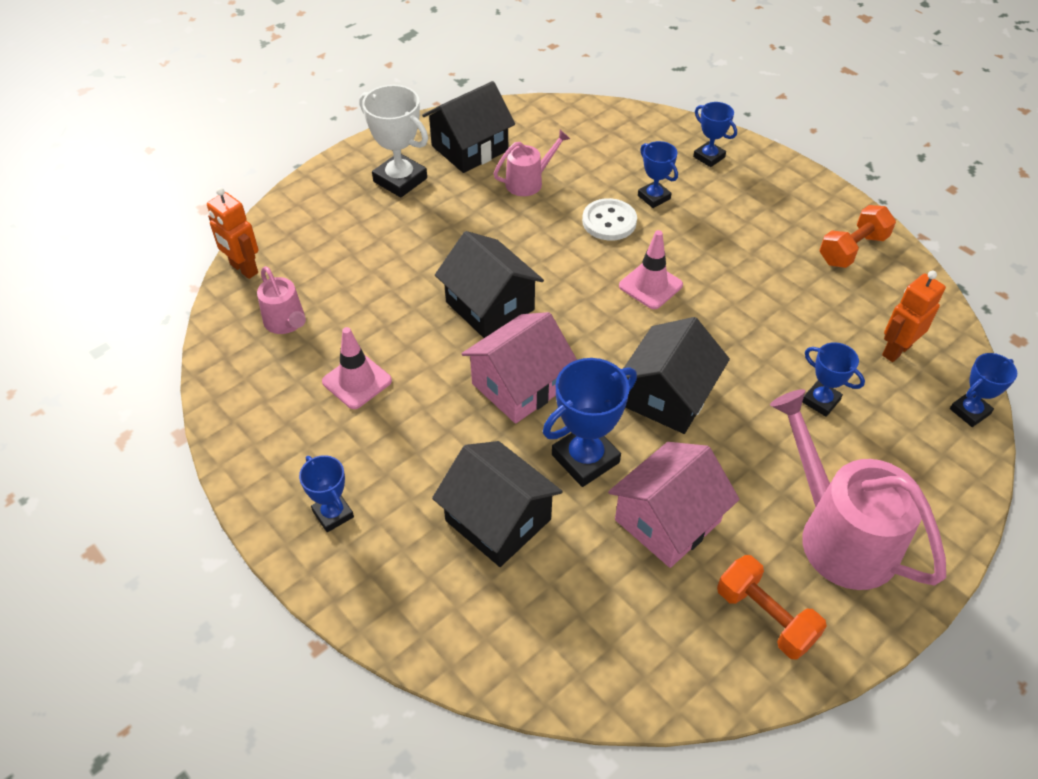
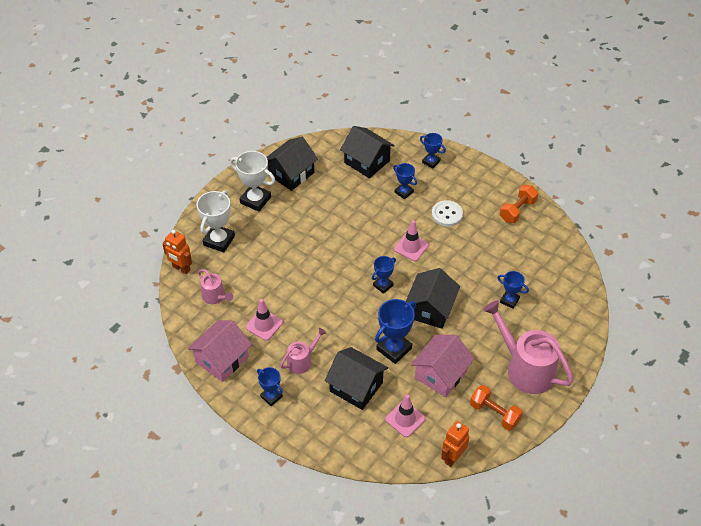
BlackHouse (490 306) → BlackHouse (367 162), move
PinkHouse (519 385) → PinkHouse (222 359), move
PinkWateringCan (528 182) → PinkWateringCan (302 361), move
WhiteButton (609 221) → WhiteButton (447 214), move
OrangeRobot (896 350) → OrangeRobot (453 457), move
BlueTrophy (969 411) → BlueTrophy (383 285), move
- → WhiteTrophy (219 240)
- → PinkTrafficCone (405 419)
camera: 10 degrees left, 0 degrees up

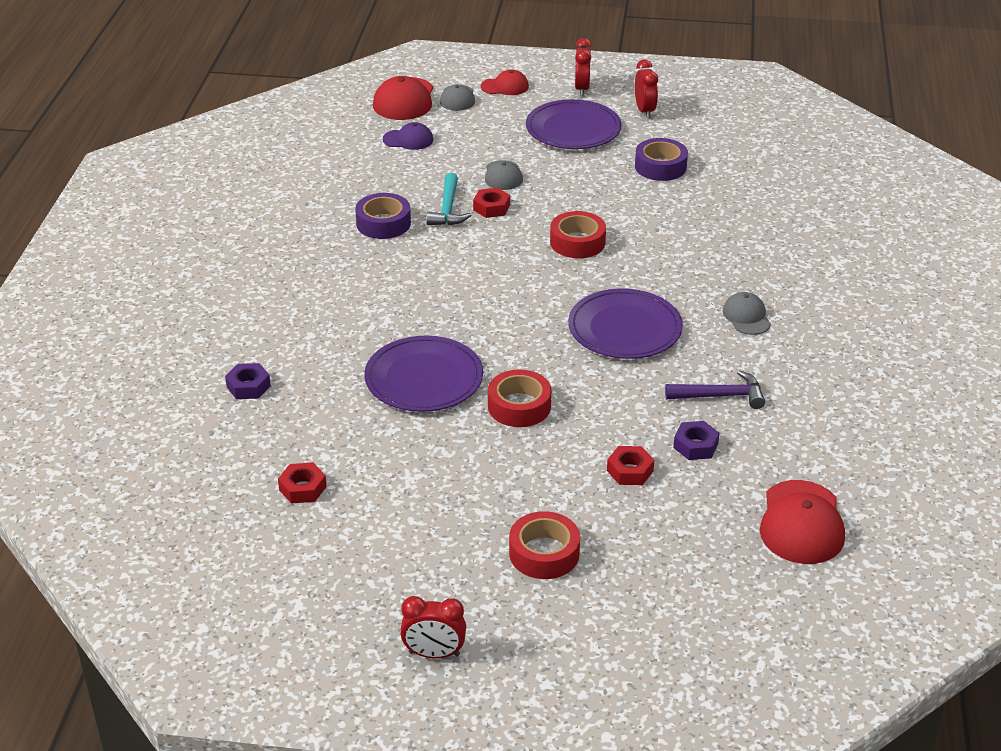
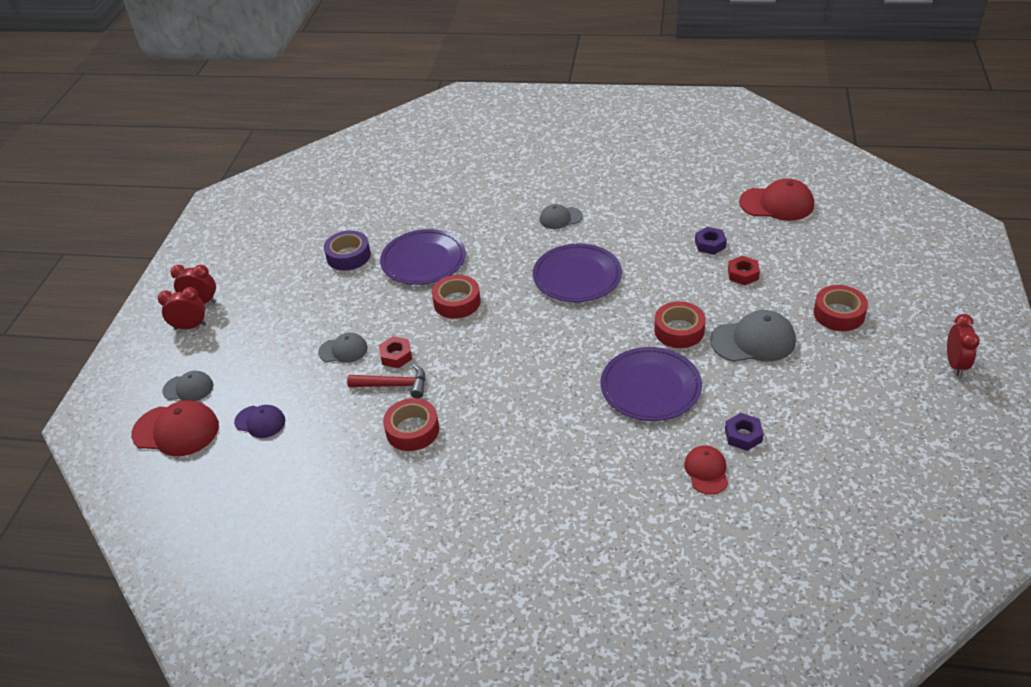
PurpleNut (248 386) → PurpleNut (743 435), move
RedNut (302 488) → -
PurpleTape (383 223) → RedTape (412 430)
PurpleCap (408 140) → PurpleCap (260 421), 105 degrees clockwise
TurquoiseHammer (448 209) → RedHammer (394 385)
RedCap (505 86) → RedCap (706 471), move
PurplePlate (573 129) → PurplePlate (423 260), move
RedClock (644 111) → RedClock (190 326), move
PurpleHammer (720 396) → -
- → GreyCap (753 341)
camera: 85 degrees left, 5 degrees up

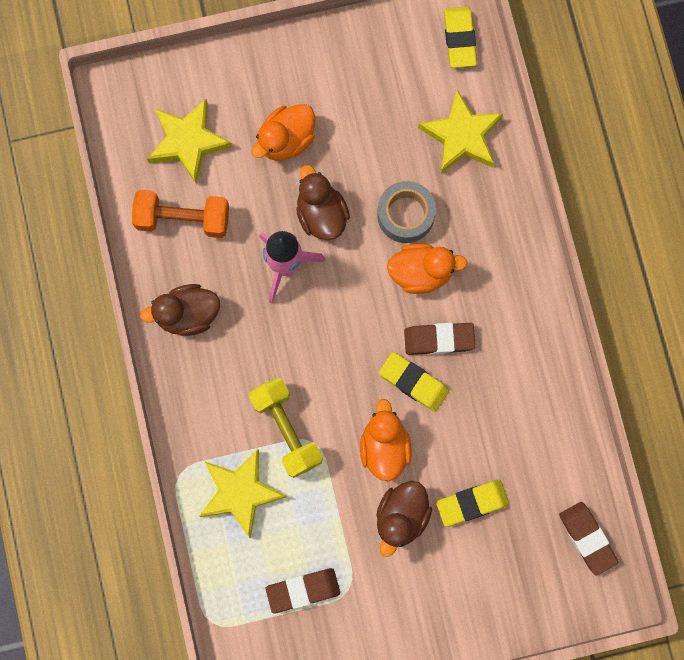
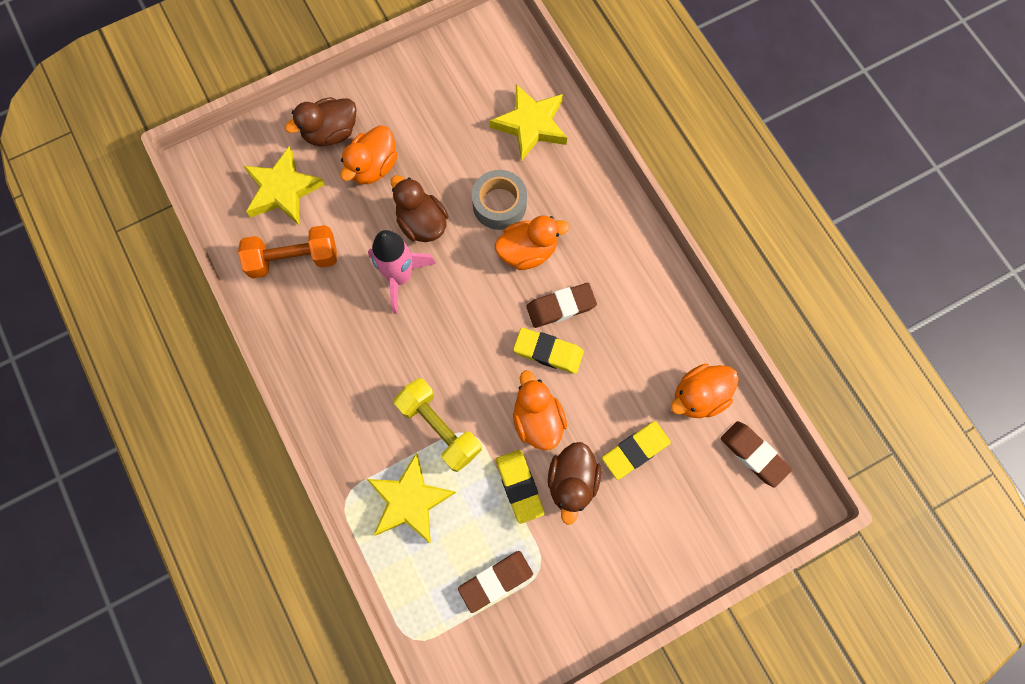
BrownDuck (187 314) → BrownDuck (330 132), move
YellowEraser (459 39) → YellowEraser (519 486), move
- → OrangeDuck (699 396)
camera: 15 degrees left, 5 degrees down

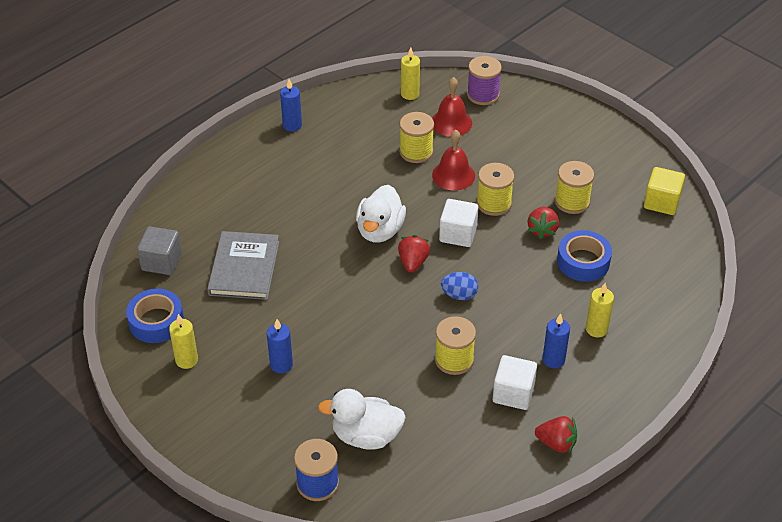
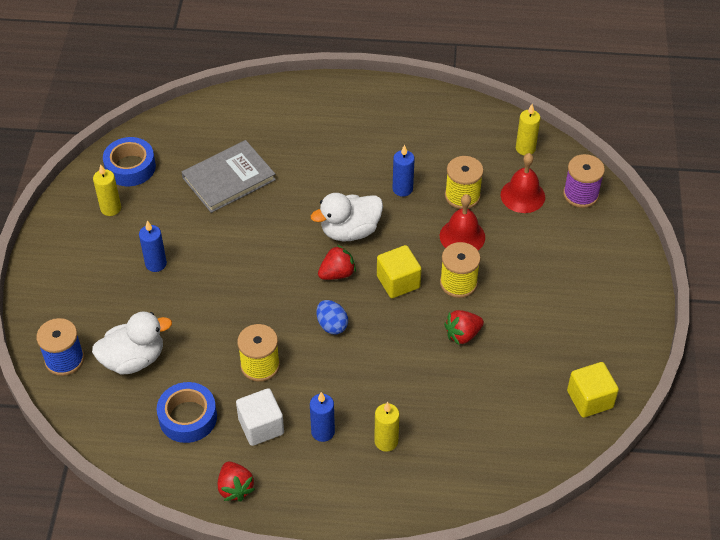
GreyCube (161 262) → -
BlueCandle (292 125) → BlueCandle (402 189), move
WhiteDuck (366 436) → WhiteDuck (133 359), 105 degrees clockwise
WhiteCube (458 234) → YellowCube (398 282)
YellowSpool (572 202) → -
BlueTape (583 262) → BlueTape (188 417), move
camera: 50 degrees right, 5 degrees up

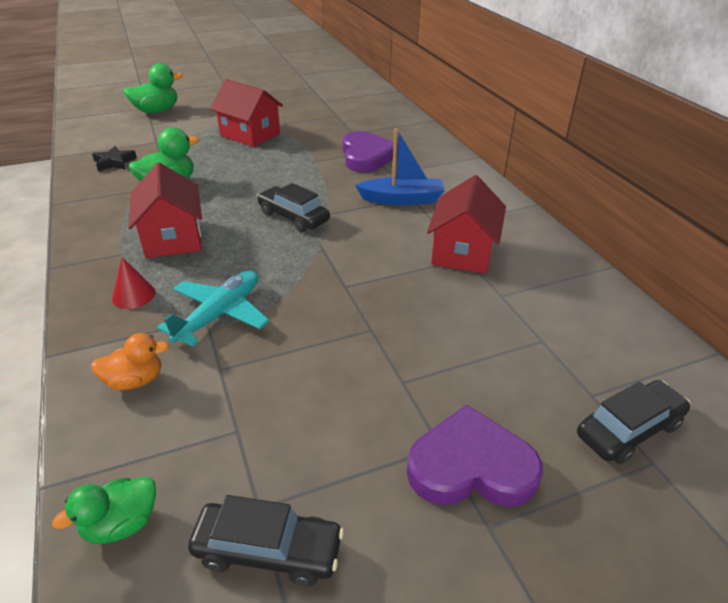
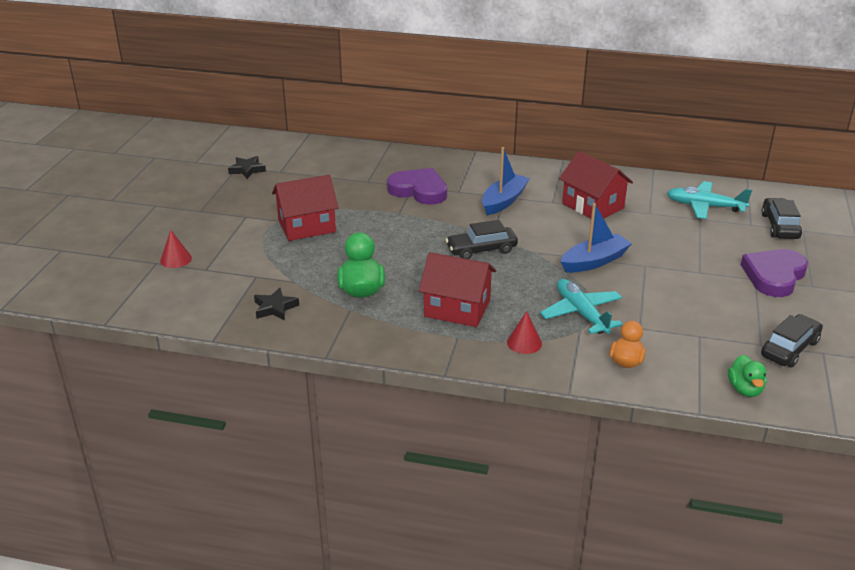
GreenDuck (156 111) → RedCone (176 259)
- → BlackStar (247 170)
- → BlueBoat (594 261)
- → TurquoisePlane (704 206)
camera: 55 degrees left, 5 degrees down

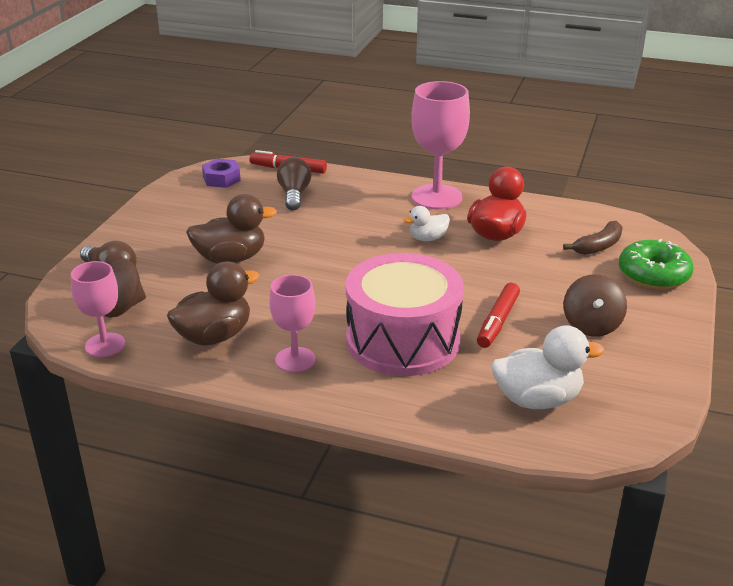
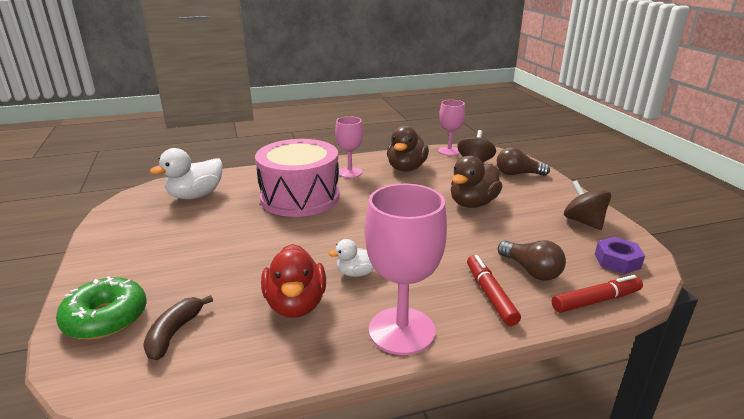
WhiteDuck (427 238) → WhiteDuck (357 273), 135 degrees counterclockwise
RedMarker (498 322) → RedMarker (490 295), move
BrownSpinningTop (591 325) → BrownSpinningTop (583 222), move
camera: 145 degrees right, 5 degrees down

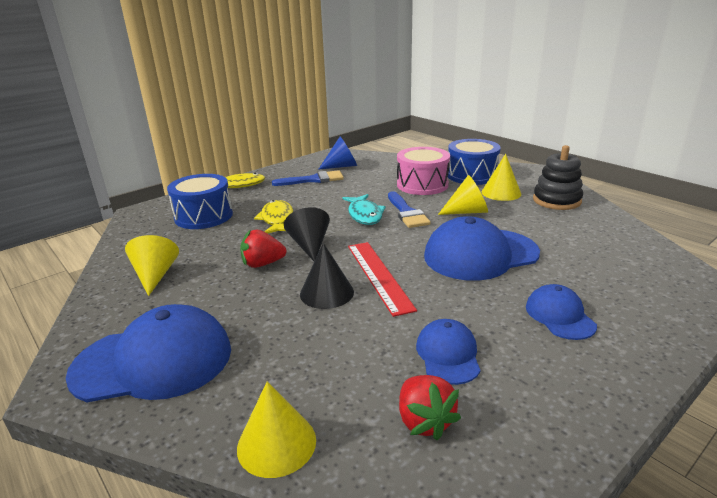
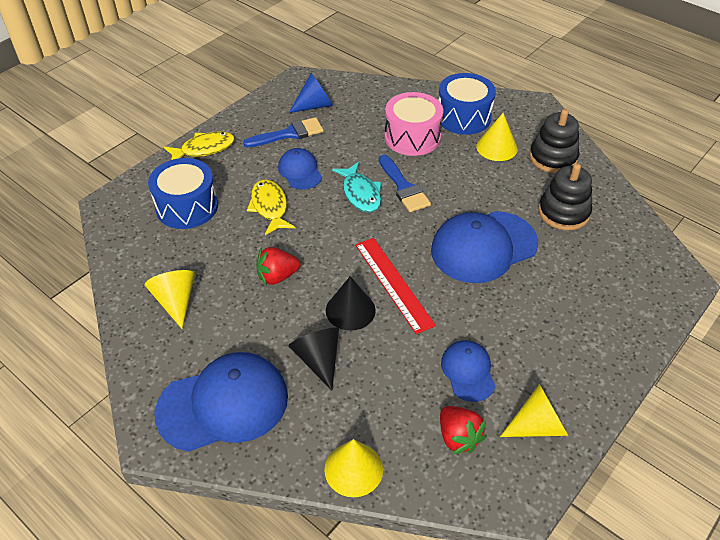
BlackCone (309 246) → BlackCone (318 360), move
YellowCone (467 212) → YellowCone (537 425), move
BlueCap (559 316) → BlueCap (300 171), move
- → BlackStackingToy (563 212)
camera: 10 degrees left, 20 degrees up

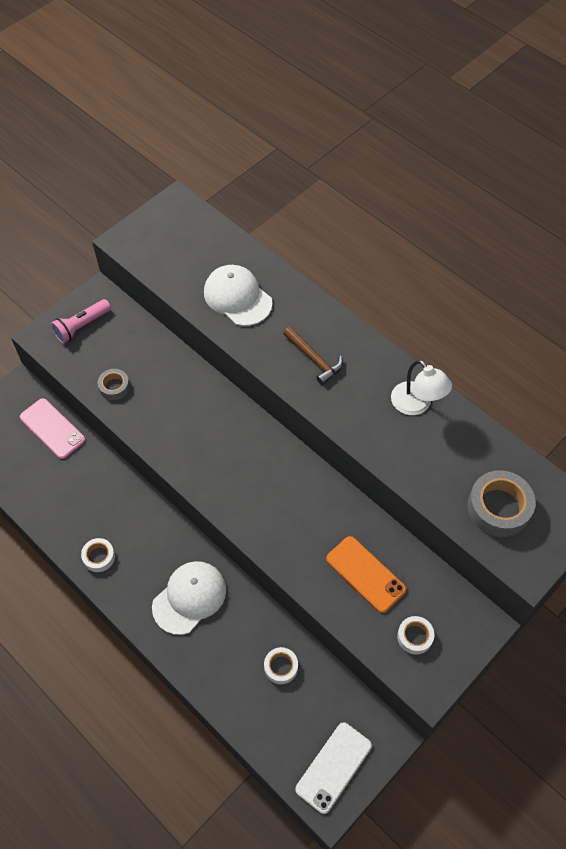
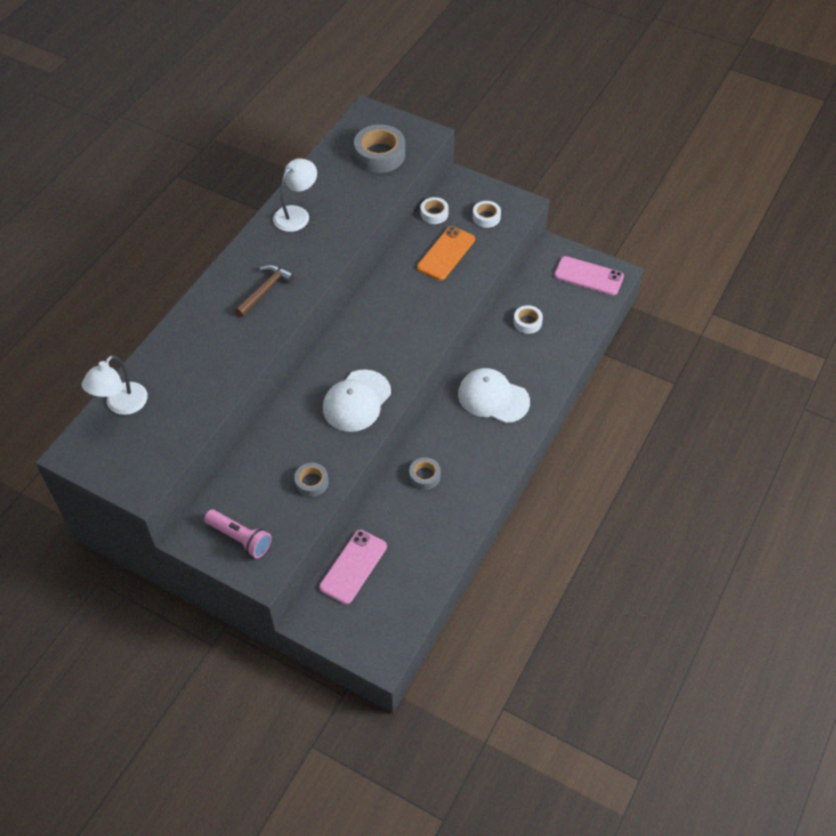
WhiteTape (99 557) → WhiteTape (434 214), move
WhiteCap (237 297) → WhiteCap (356 401), move
WhitePhone (333 767) → PinkPhone (588 276)
- → WhiteLamp (121 405)
- → GreyTape (424 476)
camera: 105 degrees left, 5 degrees down

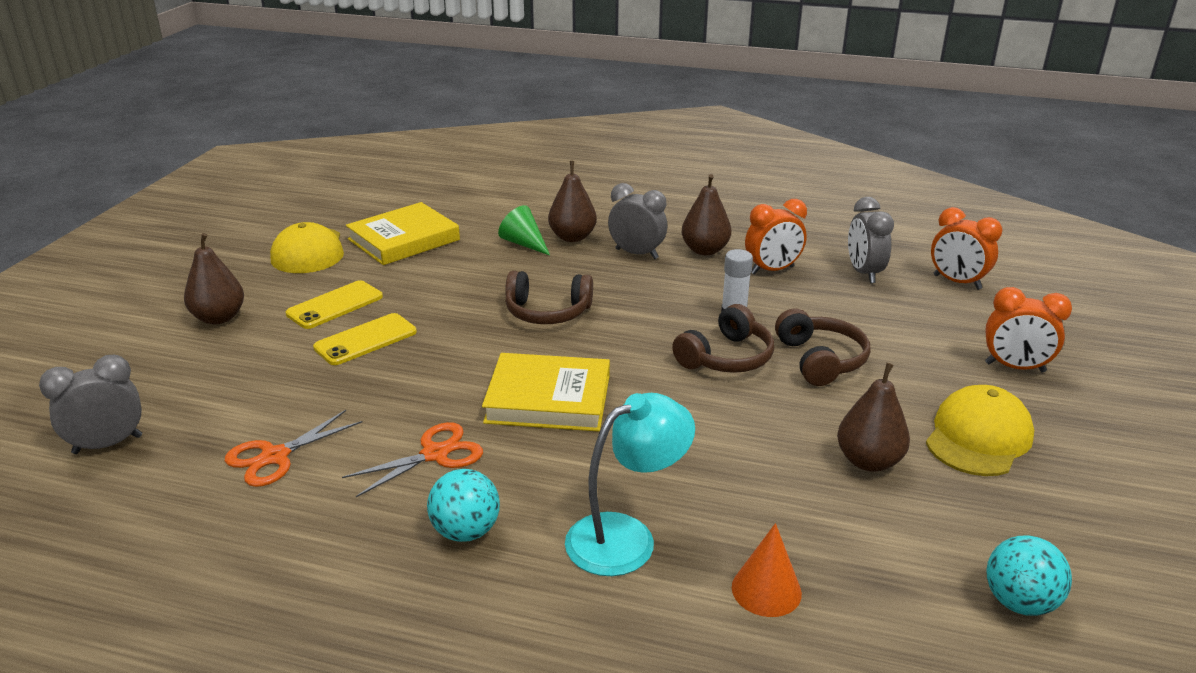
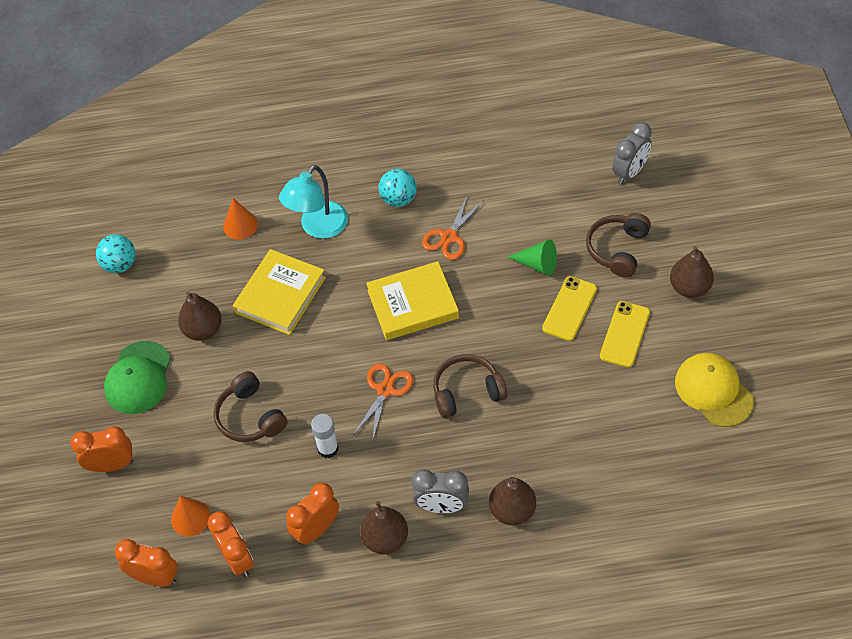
OrangeScissors (275 456) → OrangeScissors (385 390), move
YellowBook (403 239) → YellowBook (280 295), move
GreenCone (524 243) → GreenCone (537 264), move
BrownHeadphones (726 357) → BrownHeadphones (617 249), move
GreyClock (863 273) → OrangeClock (237 559)
YellowCap (978 437) → GreenCap (138 378)
- → OrangeCone (190 518)
camera: 160 degrees right, 25 degrees up

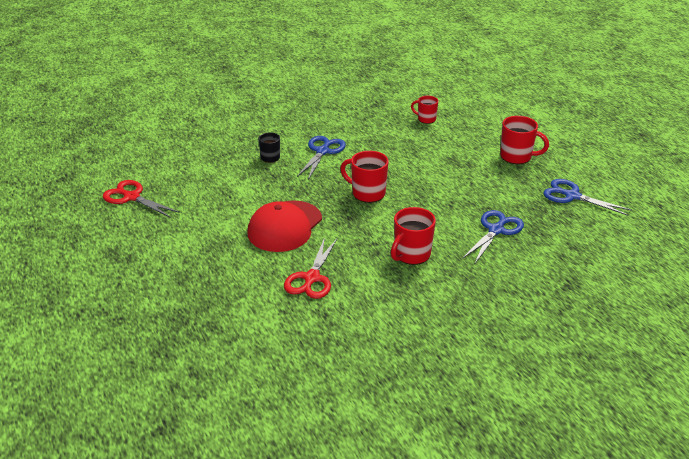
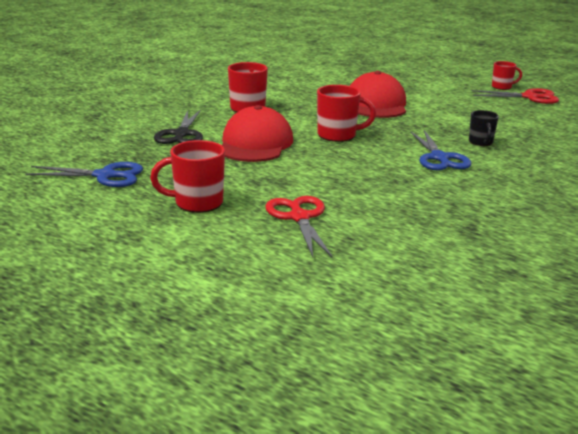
RedScissors (311 278) → RedScissors (299 217), move
RedMug (426 119) → RedMug (502 87), move
BlueScissors (496 230) → BlackScissors (181 134)
- → RedCap (255 144)
camera: 150 degrees right, 10 degrees down

